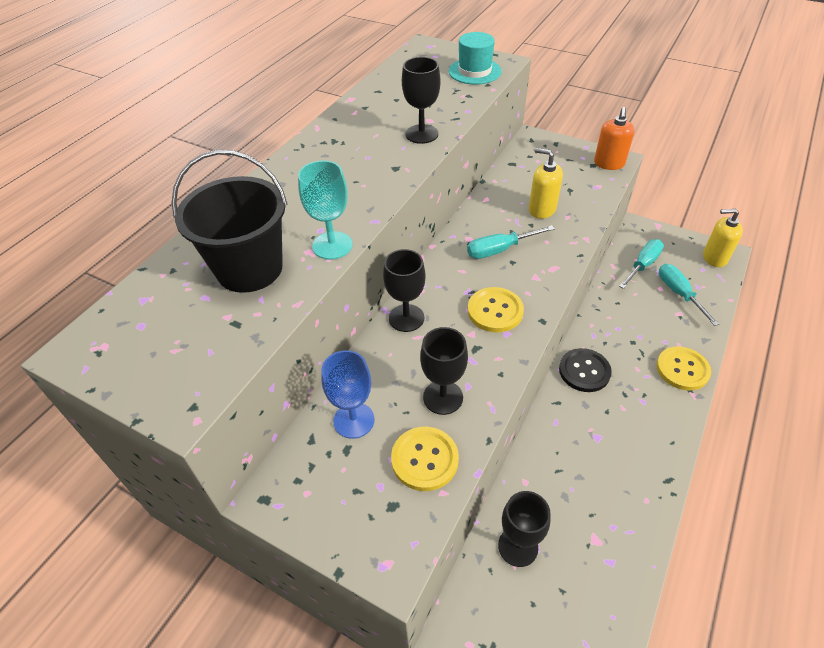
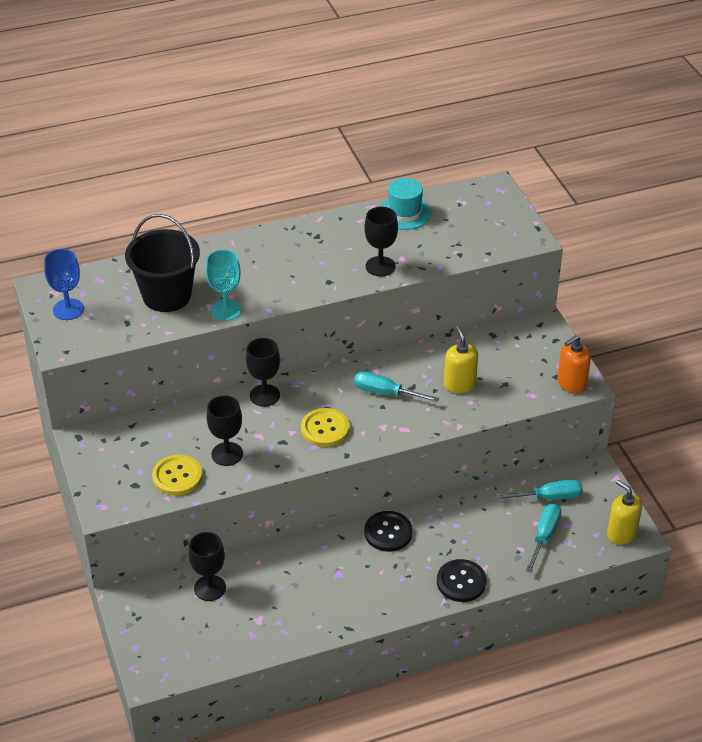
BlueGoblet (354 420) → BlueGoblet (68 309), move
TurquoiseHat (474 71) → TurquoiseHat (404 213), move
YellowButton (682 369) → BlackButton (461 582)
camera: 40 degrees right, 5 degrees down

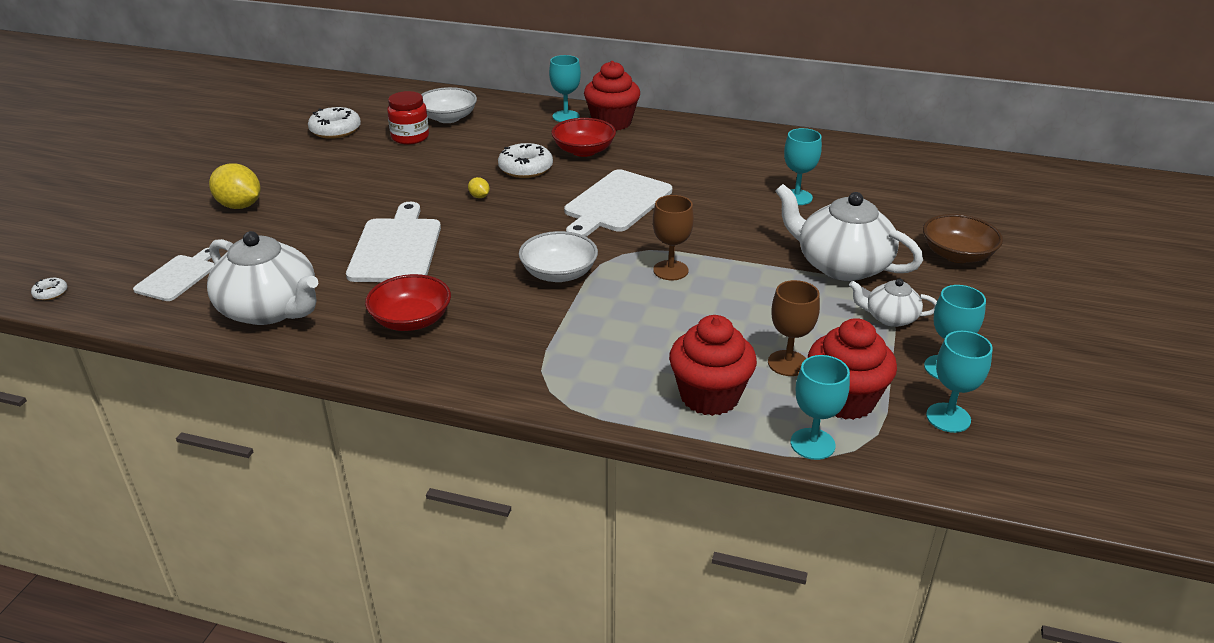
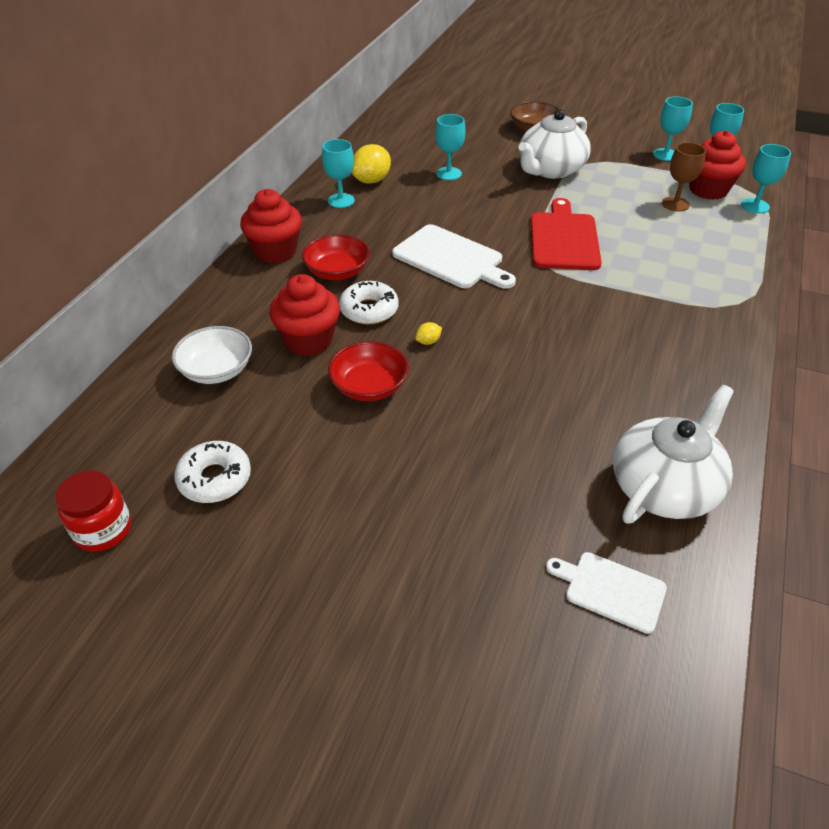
WhiteDonut (51 293) → -
YellowLemon (239 206) → YellowLemon (371 180), move
WhiteCuttingBoard (396 248) → -
RedBowl (411 320) → RedBowl (369 386), move
RedJar (410 137) → RedJar (103 530), move
WhiteBowl (559 273) → -
TurquoiseGoblet (566 116) → TurquoiseGoblet (341 200), move
BrownGoblet (670 270) → RedCuttingBoard (564 239)
RedCupcake (709 396) → RedCupcake (309 340), move
WhiteTeapot (890 317) → -
camera: 85 degrees left, 10 degrees up

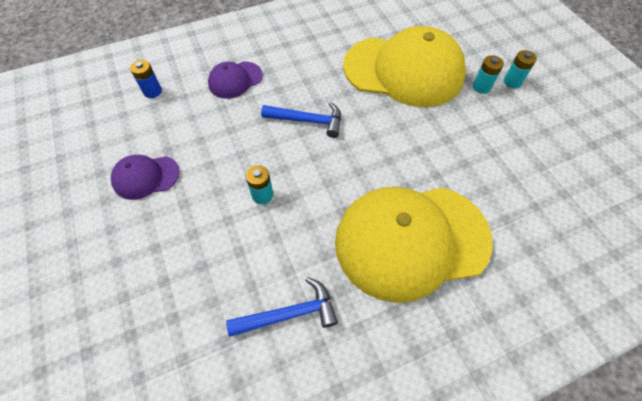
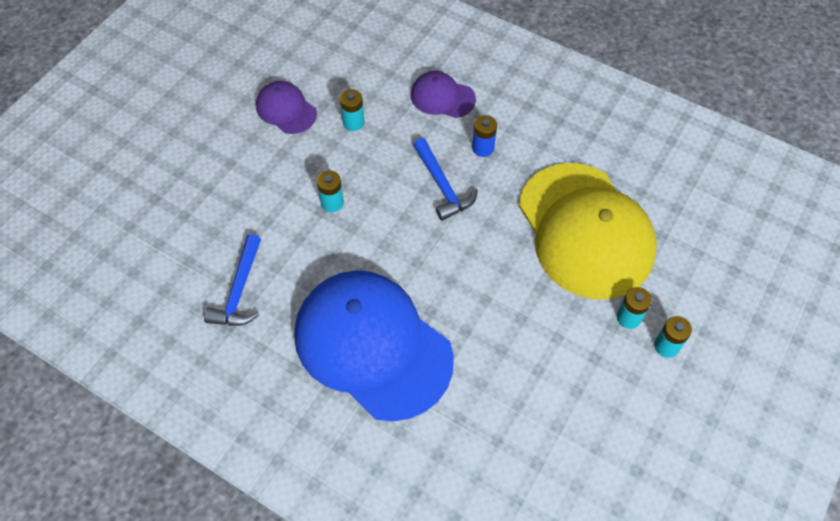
BlueBattery (152 91) → BlueBattery (483 148), move
BlueHammer (290 313) → BlueHammer (239 291), 60 degrees clockwise
YellowCap (411 240) → BlueCap (372 345)
- → TurquoiseBattery (353 122)
camera: 55 degrees right, 0 degrees up

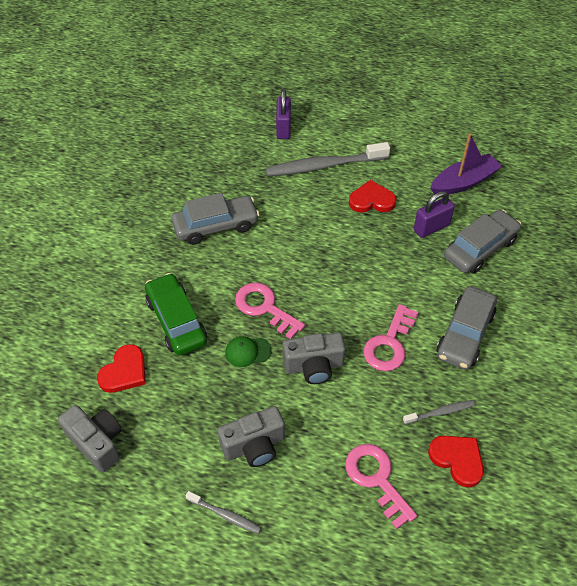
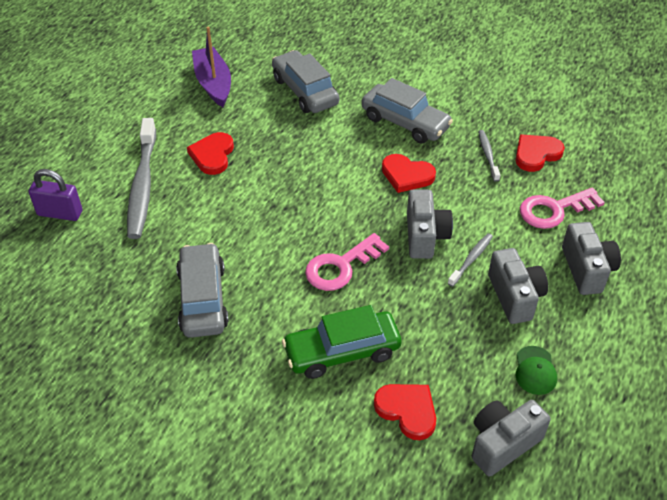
GreyToothbrush (225 515) → GreyToothbrush (471 259), move
GreenCap (247 352) → GreenCap (535 370), move
PinkKey (389 344) → RedHeart (407 175)
PurplePadlock (431 227) → -
- → GreyCamera (587 269)
camera: 80 degrees left, 5 degrees down

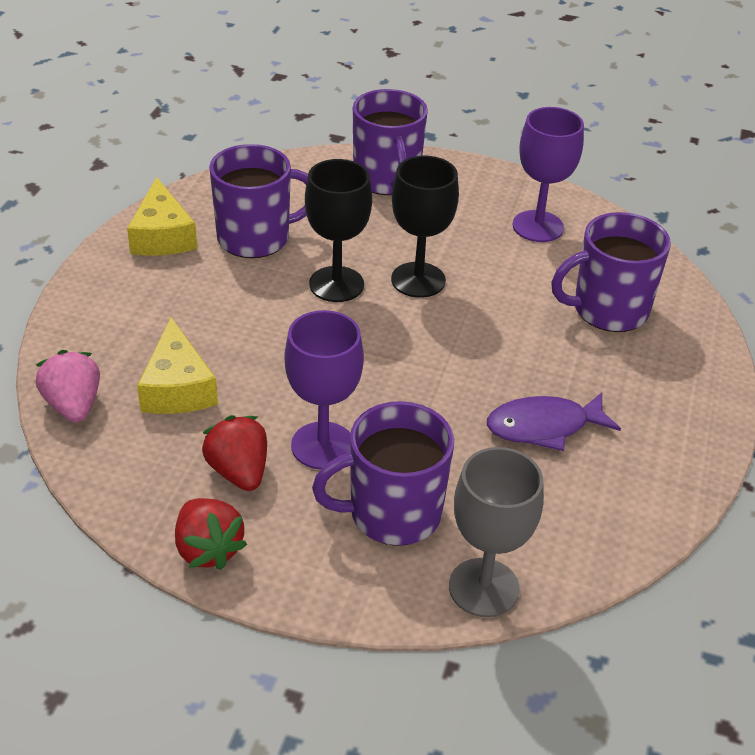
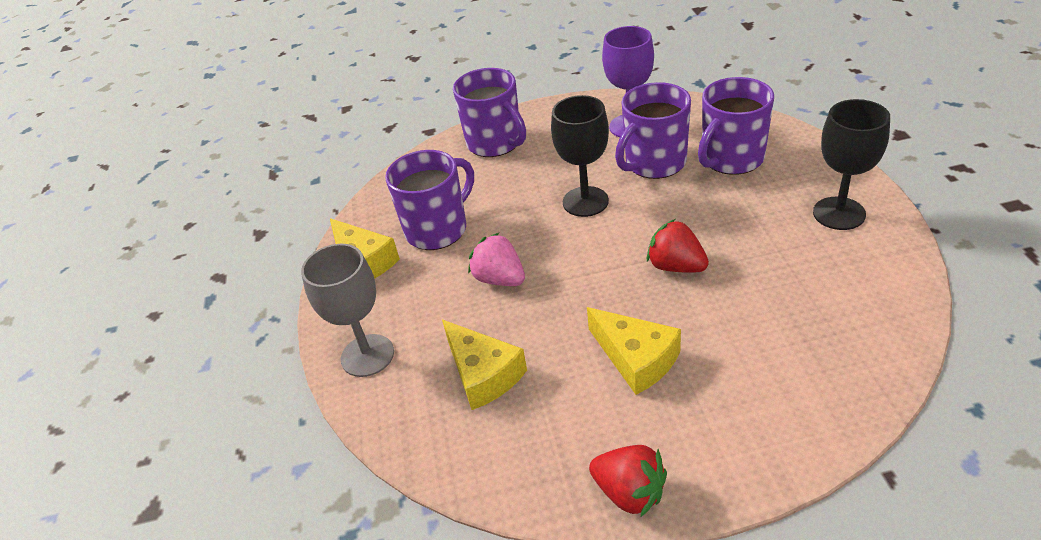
PinkStrawberry (73 405) → PinkStrawberry (500 279), move
RedStrawberry (239 472) → RedStrawberry (676 266), move
PurpleGoblet (323 446) → YellowCheese (636 358)
BlackGoblet (336 284) → BlackGoblet (839 213), move
PurpleMug (392 513) → PurpleMug (654 163), move
GreyGoblet (483 588) → GreyGoblet (367 355), move
PurpleFish (544 427) → -
camera: 20 degrees left, 0 degrees up

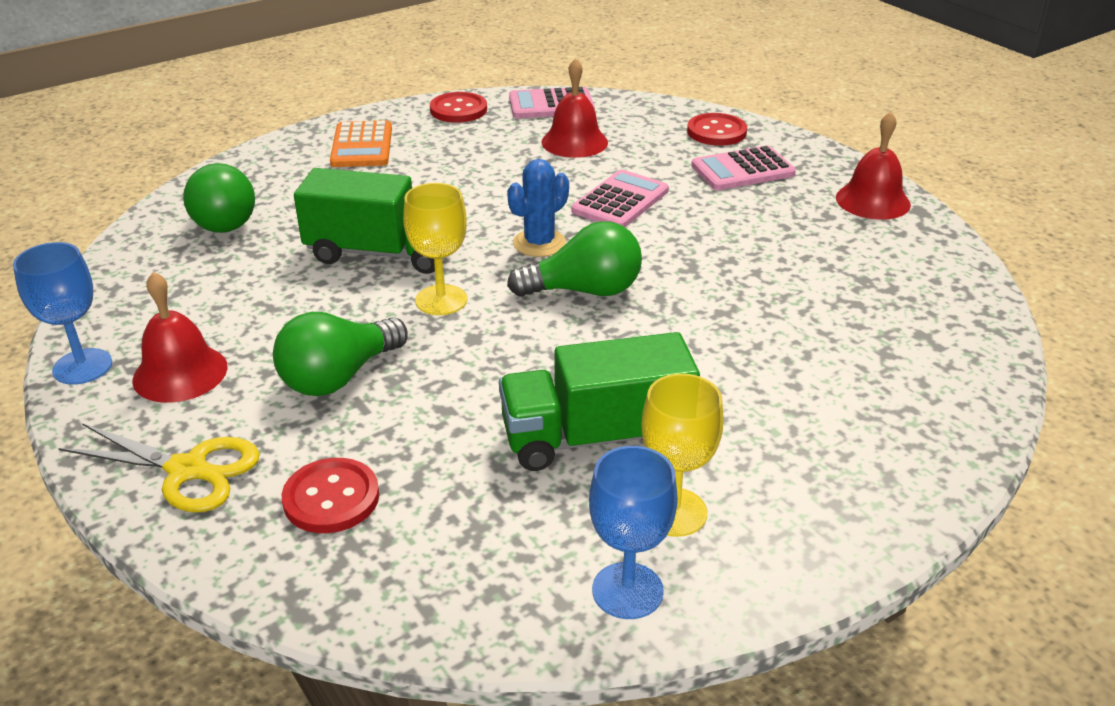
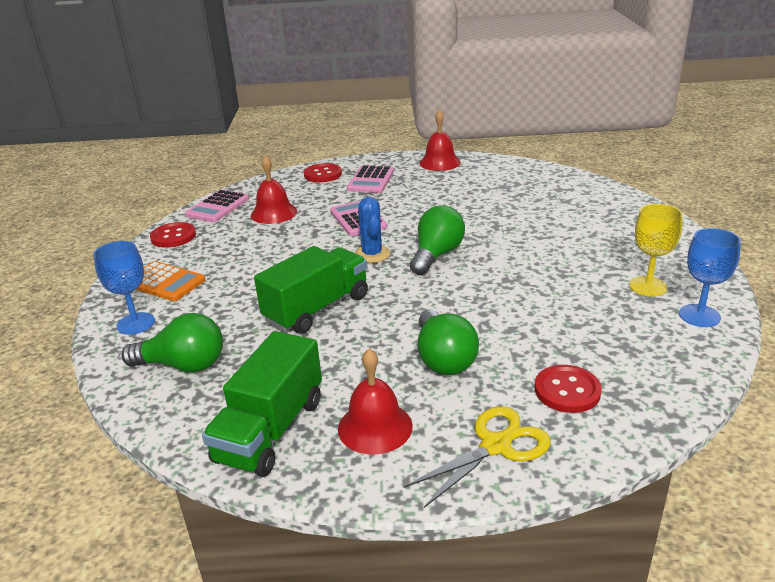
BlueGoblet (82 366) → BlueGoblet (136 323), move
YellowGoblet (441 300) → -
GreenTruck (596 437) → GreenTruck (270 430), move
camera: 55 degrees left, 5 degrees down

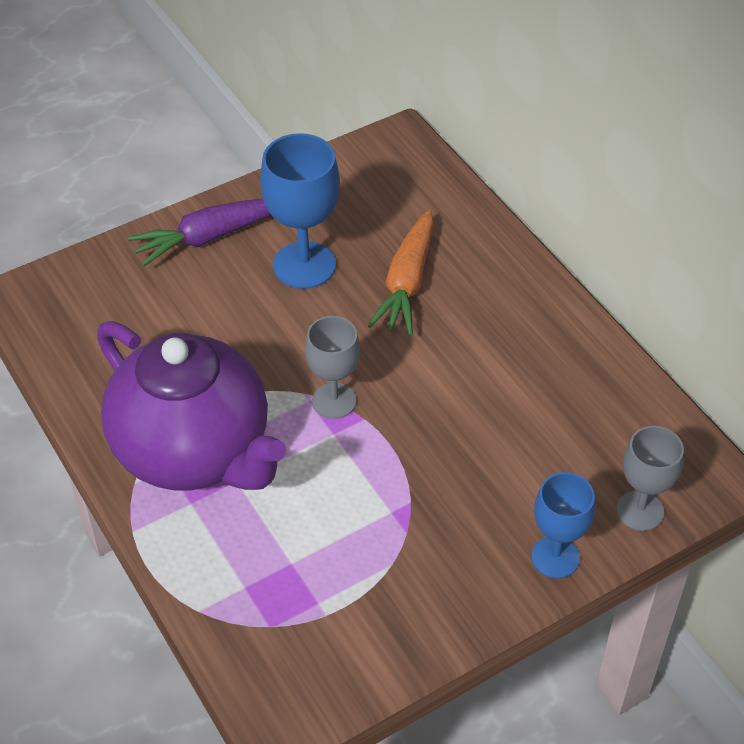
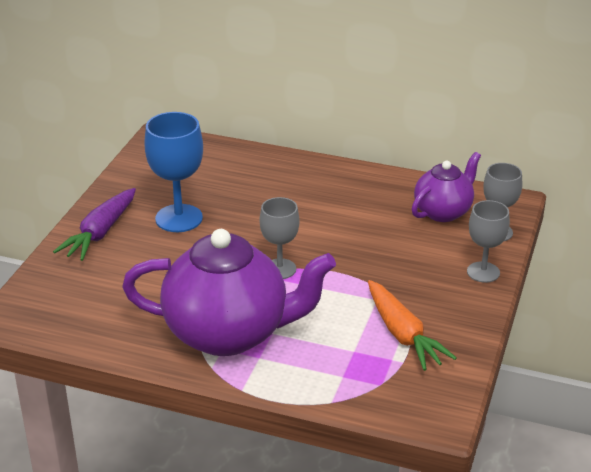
OrangeCarrot (407 283) → OrangeCarrot (403 334), move
BlueGoblet (555 557) → GreyGoblet (483 272)
- → PurpleTeapot (443 212)
camera: 40 degrees left, 15 degrees down

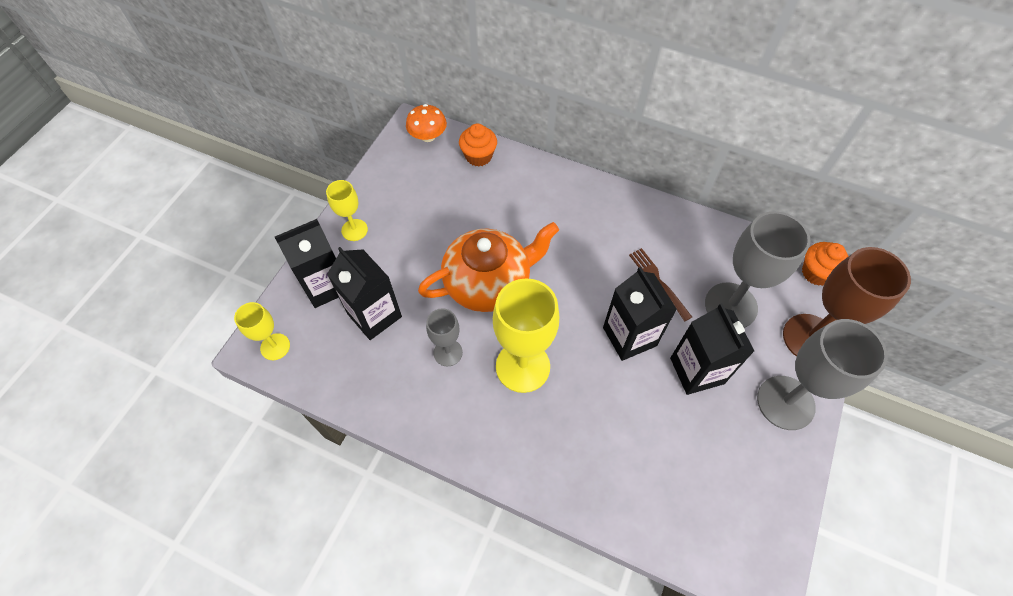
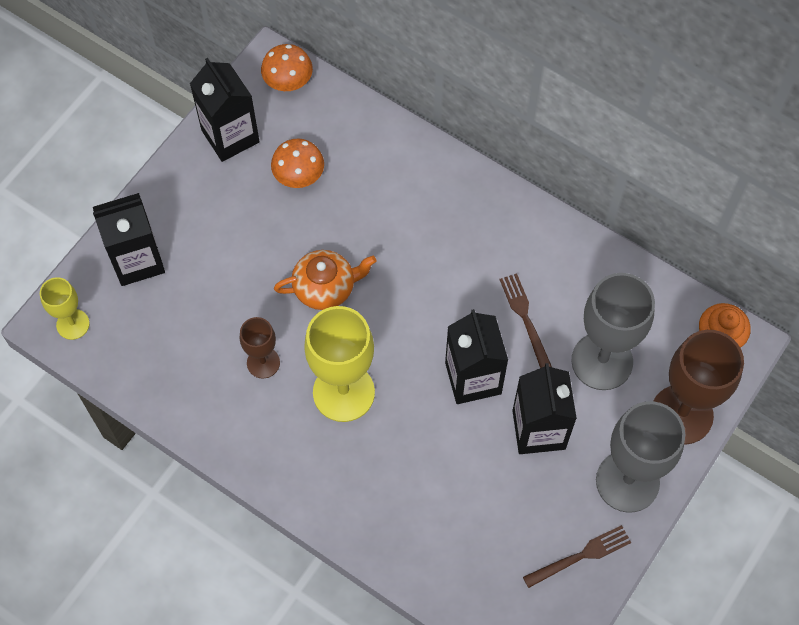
YellowGoblet (354 230) → -
BlackCarton (374 315) → BlackCarton (230 136), move
OrangeTeapot (489 283) → OrangeTeapot (325 287), x0.61
GreyGoblet (448 352) → BrownGoblet (263 363)
OrangeCupcake (478 156) → -
- → OrangeMushroom (299 175)
- → BrownFork (581 555)
camera: 10 degrees right, 5 degrees up

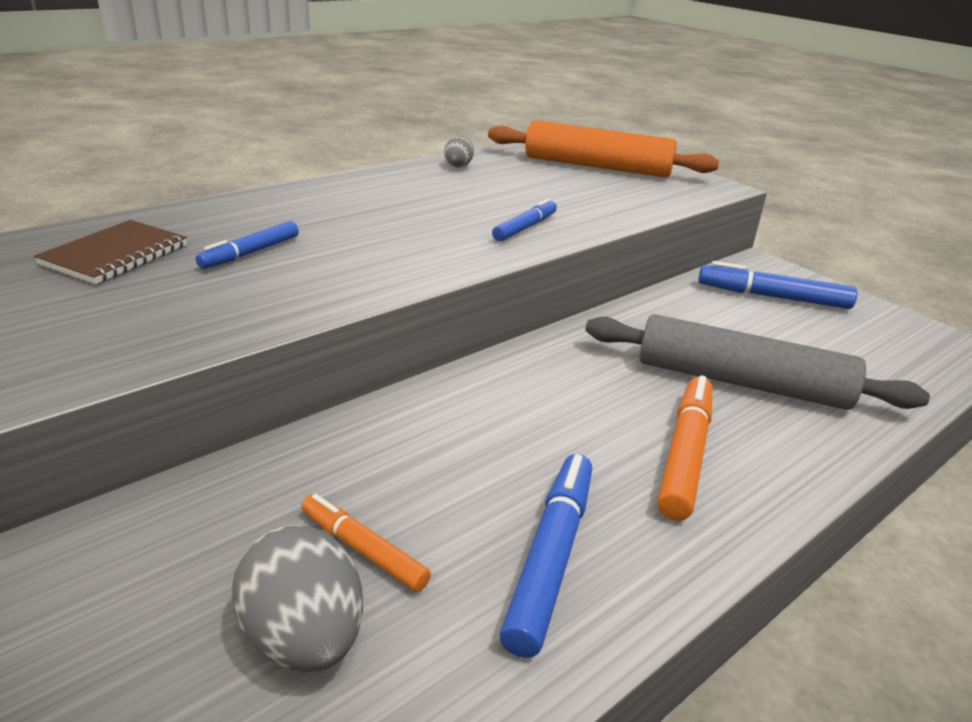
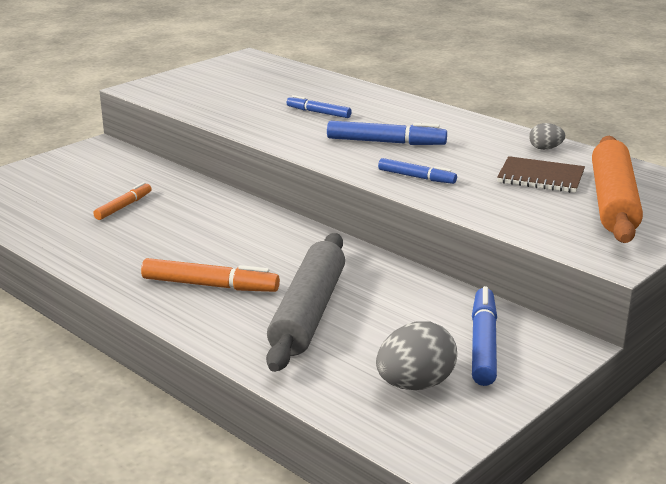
BrownNotebook (115 255) → BrownNotebook (540 177), move
GreyEgg (304 637) → GreyEgg (415 384), move
BlueMarker (550 557) → BlueMarker (386 142), move
camera: 85 degrees right, 5 degrees down

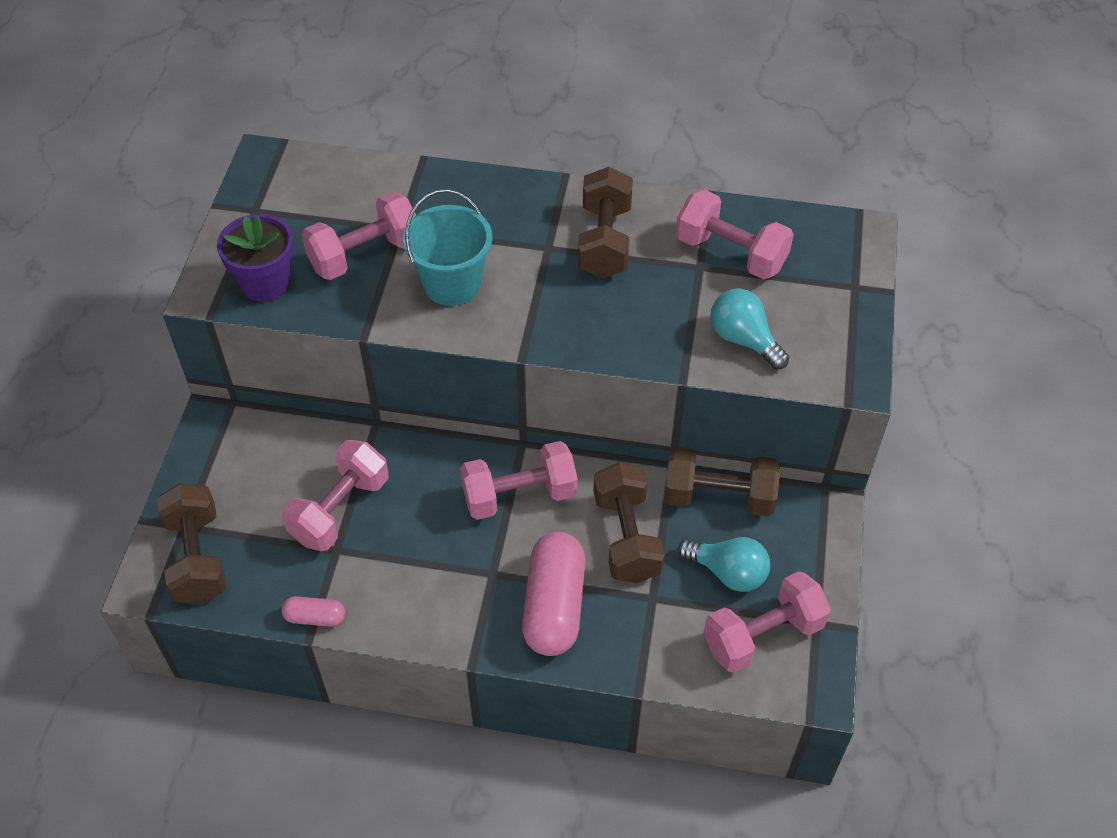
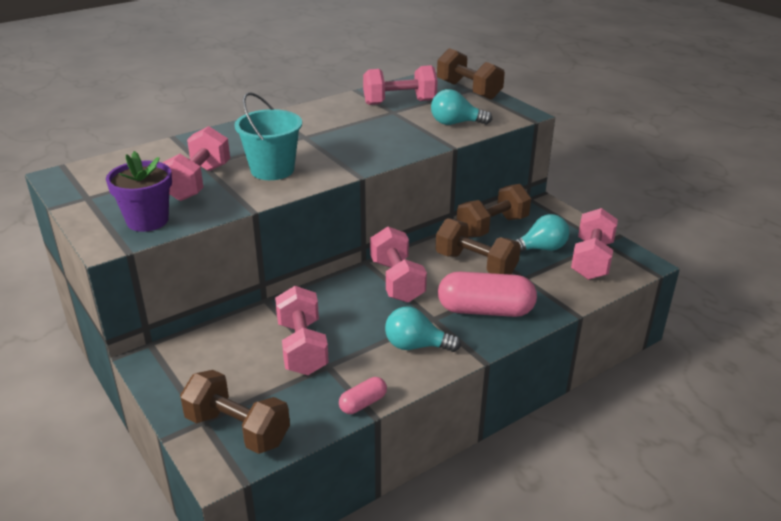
PinkDumbbell (519 495) → PinkDumbbell (397 281), 45 degrees counterclockwise
PinkCapsule (554 605) → PinkCapsule (485 310), 45 degrees counterclockwise
BrownDumbbell (604 241) → BrownDumbbell (468 90), move
- → TurquoiseLightBulb (416 346)
camera: 45 degrees left, 20 degrees down

